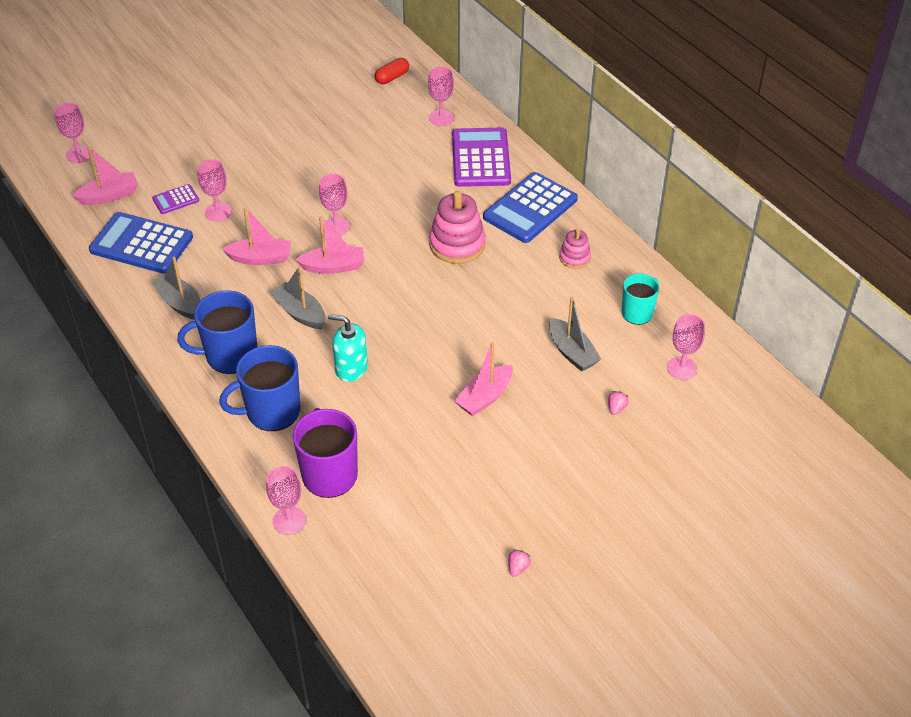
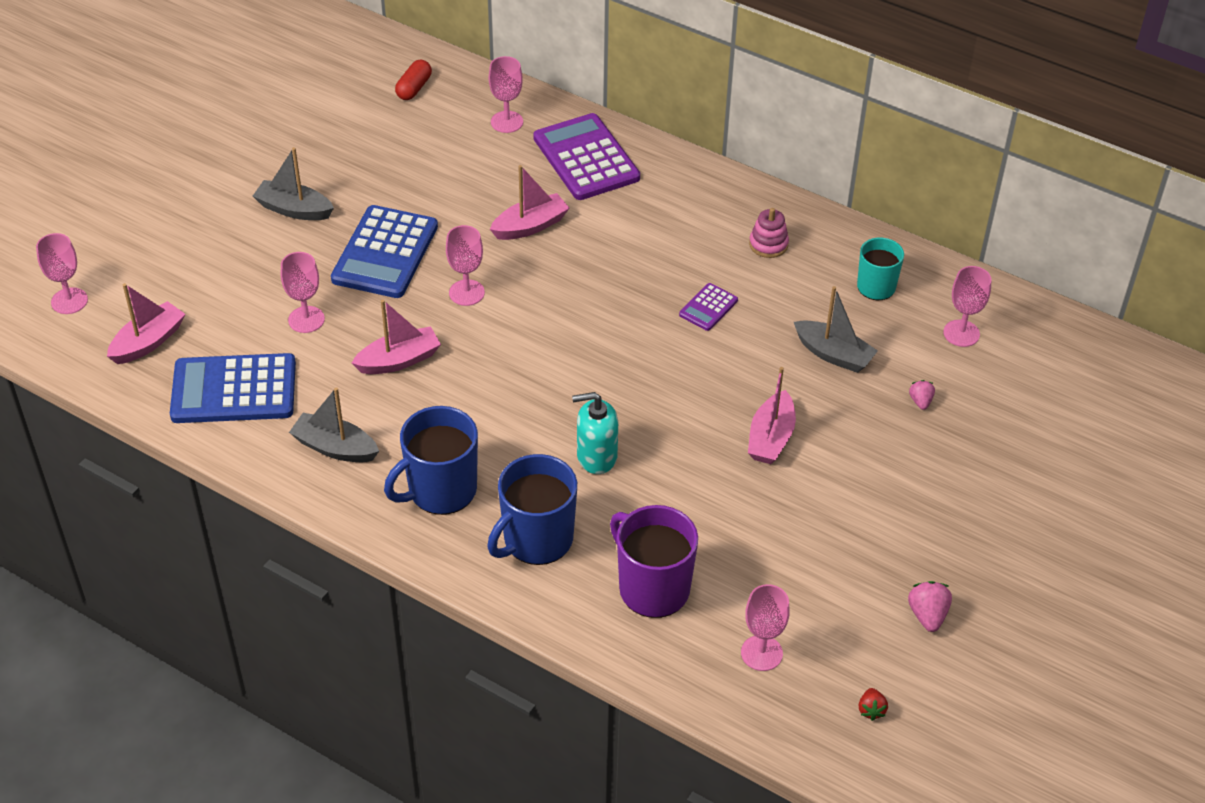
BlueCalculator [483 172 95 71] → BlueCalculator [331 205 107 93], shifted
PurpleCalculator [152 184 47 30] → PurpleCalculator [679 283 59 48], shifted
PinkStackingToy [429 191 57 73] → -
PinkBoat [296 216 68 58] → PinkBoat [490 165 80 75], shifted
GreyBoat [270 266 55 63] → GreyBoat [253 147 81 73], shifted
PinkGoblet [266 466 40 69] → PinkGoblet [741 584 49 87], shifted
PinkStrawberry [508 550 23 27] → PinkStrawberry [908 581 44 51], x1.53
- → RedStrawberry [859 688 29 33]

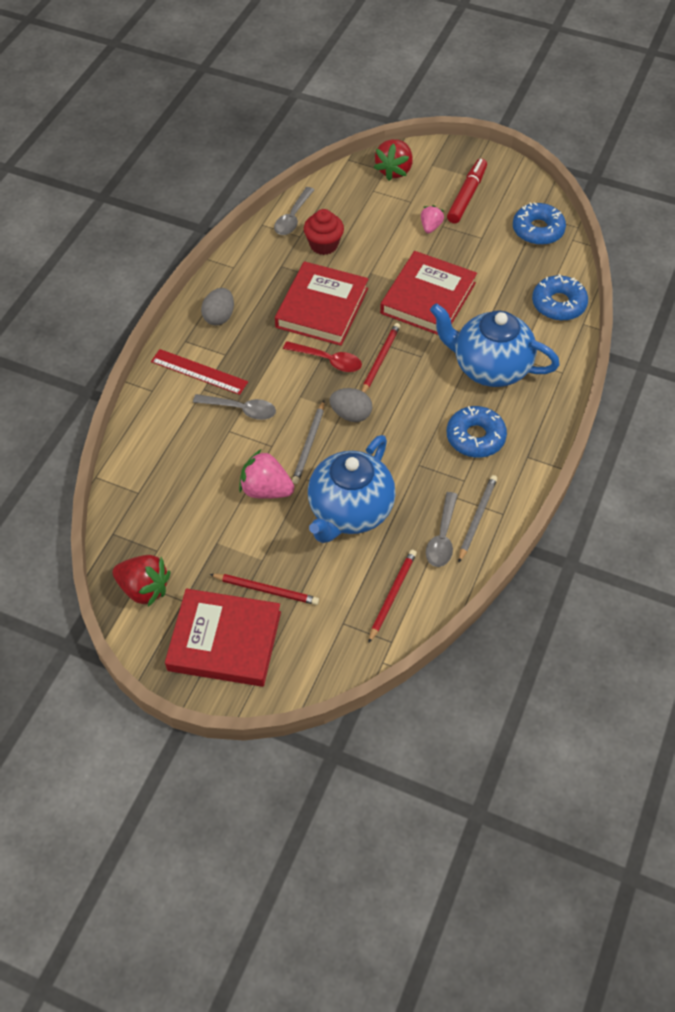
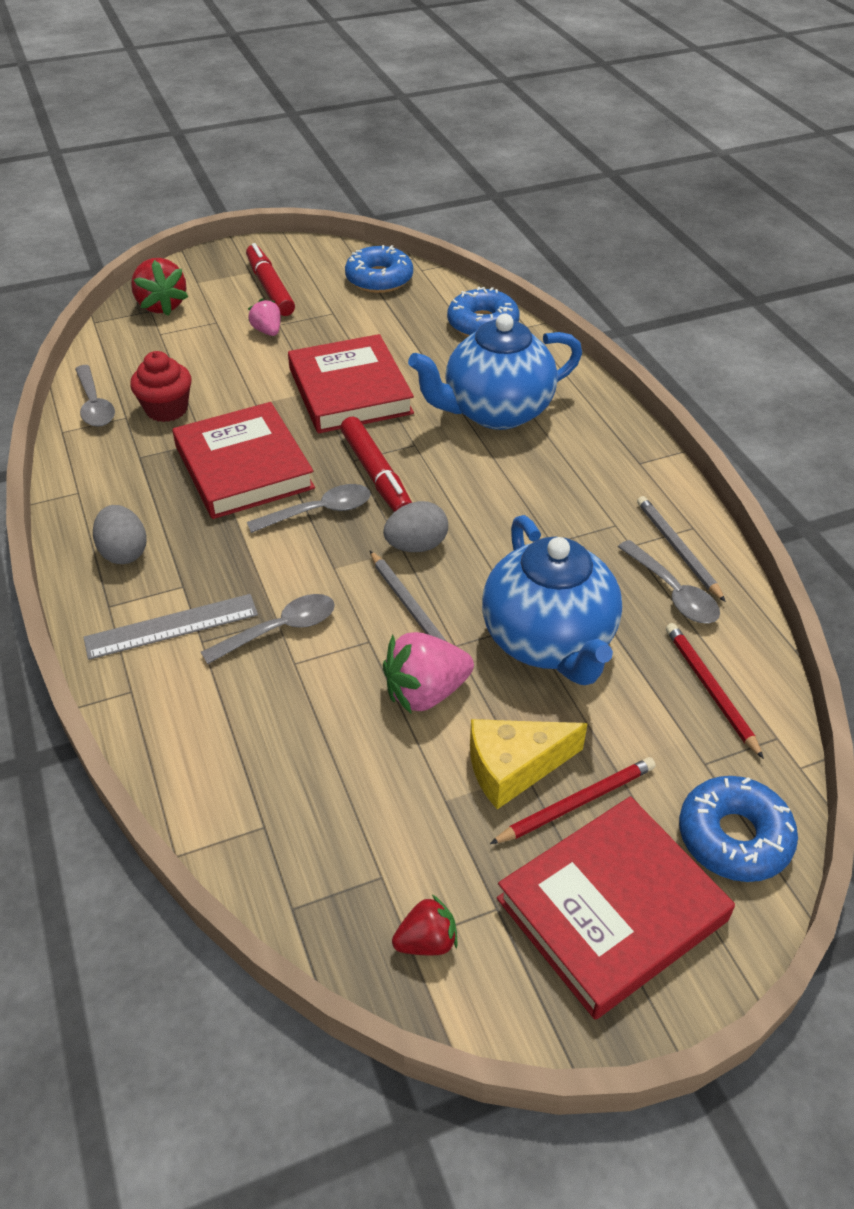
RedPencil [362 323 38 70] → RedMarker [341 417 71 95]
RedSpoon [283 341 79 31] → GreySpoon [247 484 124 49]
RedRuler [151 349 97 46] → GreyRuler [83 594 175 66]
BlueDonut [447 406 60 52] → BlueDonut [679 776 119 106], shifted
RedStrawberry [113 555 57 52] → RedStrawberry [392 895 66 60], x0.59
- → YellowCheese [470 719 118 90]

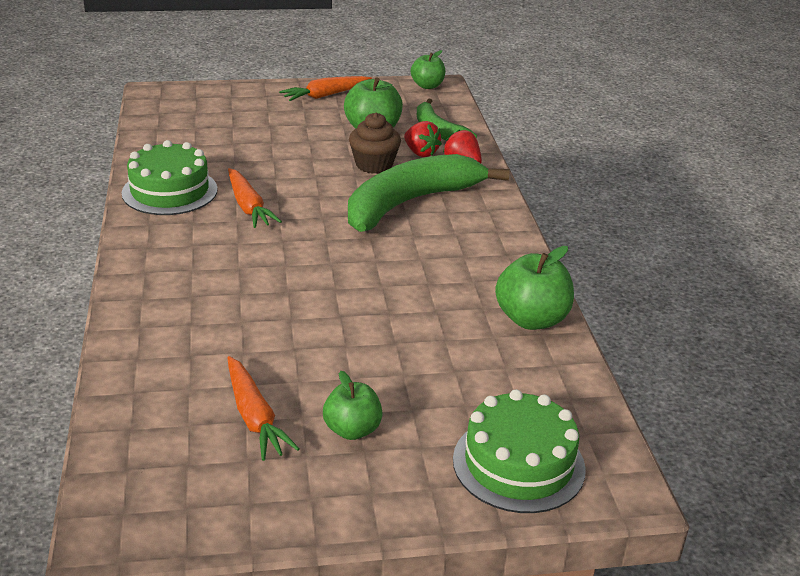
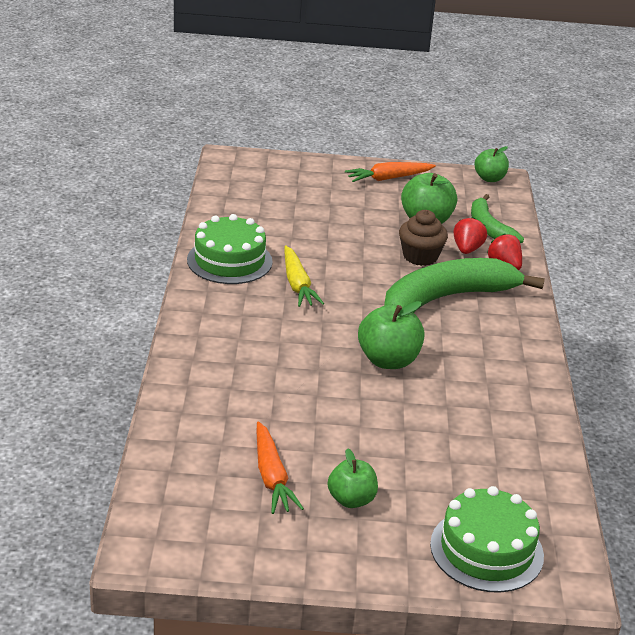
RedStrawberry [404 121 38 36] → RedStrawberry [454 217 33 37], 135 degrees counterclockwise
OrangeCarrot [228 168 54 60] → YellowCarrot [284 245 40 62]
GreenApple [495 246 79 84] → GreenApple [358 301 67 68], shifted

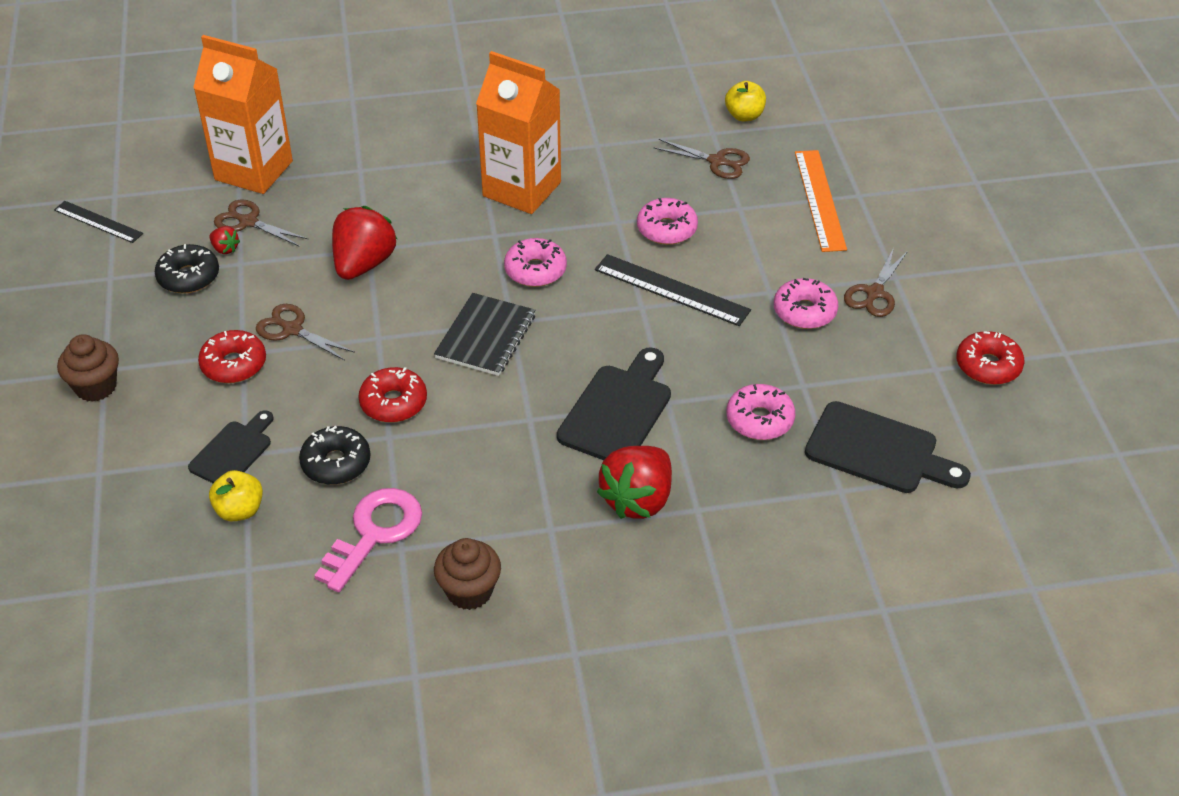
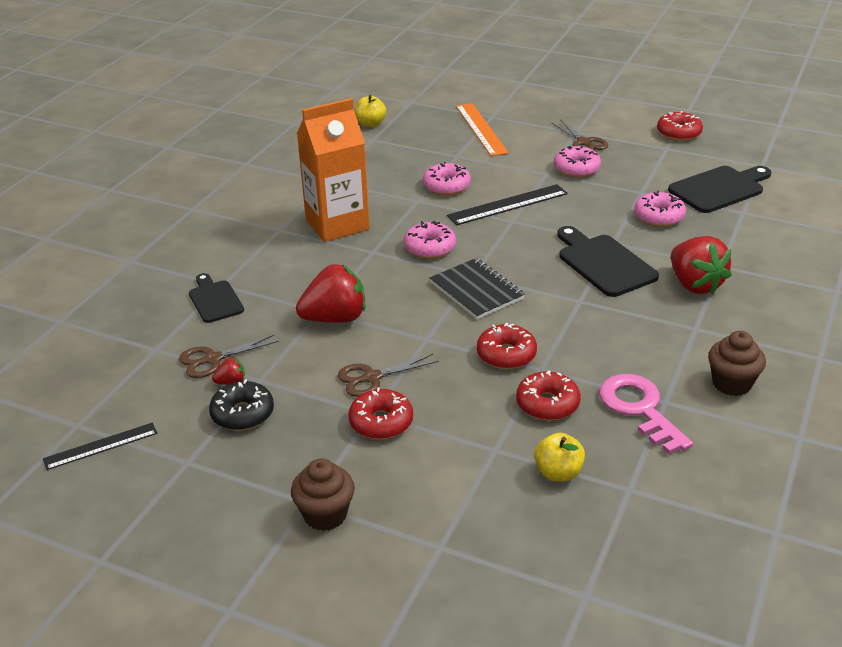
OrangeCarton [193 35 100 159] → -
BrownScissors [654 139 96 40] → -
OrangeRuler [795 150 52 102] → OrangeRuler [456 103 53 53], 45 degrees clockwise
RedStrawberry [332 206 65 74] → RedStrawberry [296 264 69 59], 105 degrees clockwise
BlackCuttingBoard [188 410 86 73] → BlackCuttingBoard [189 273 55 50], shifted
BlackDonut [299 426 72 59] → RedDonut [516 371 65 50]

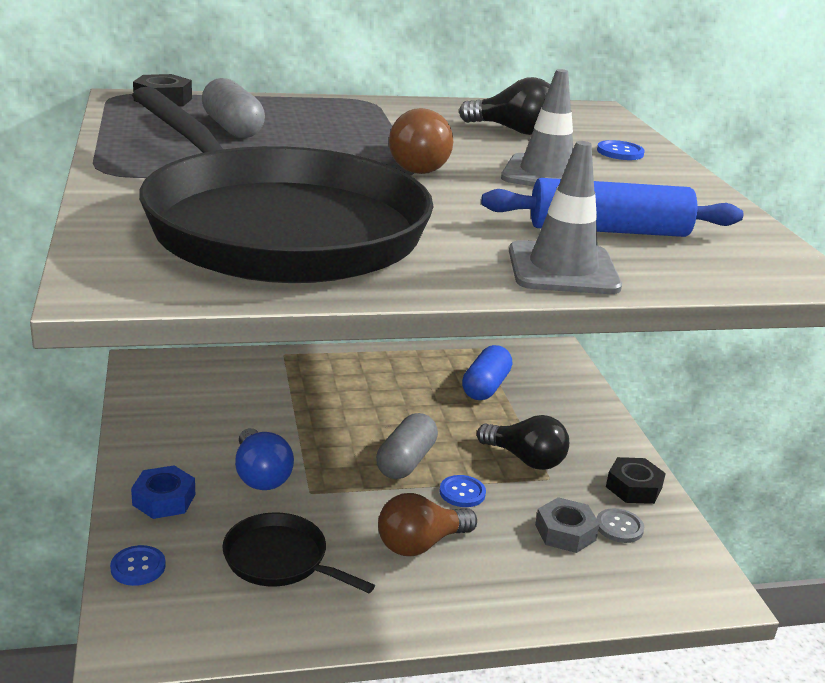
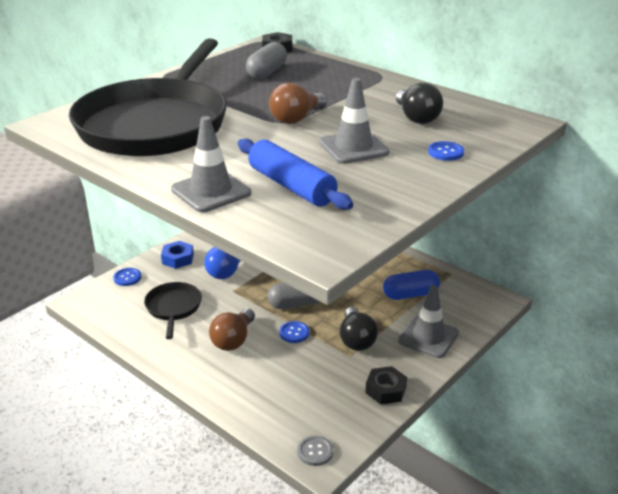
BrownLightBulb [378 493 99 63] → BrownLightBulb [209 308 46 43], 90 degrees counterclockwise
GreyNut [535 497 65 56] → -
GreyButton [597 508 47 35] → GreyButton [297 436 36 30], shifted
- → GreyTrafficCone [398 285 61 73]

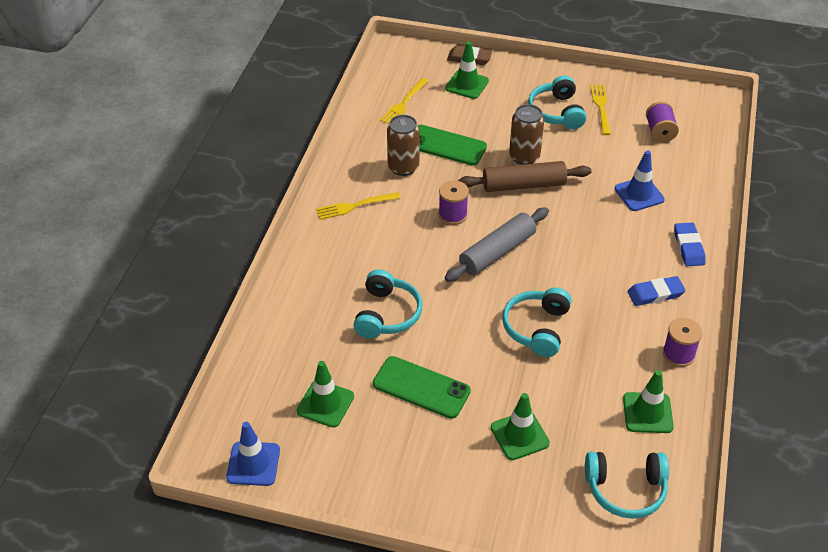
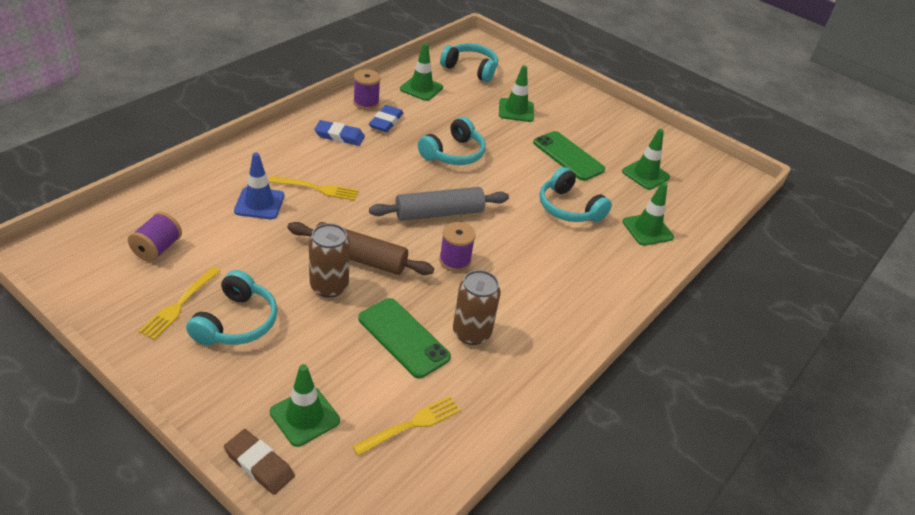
YellowFork [316 192 84 28] → YellowFork [269 176 90 25], shifted
BlueEraser [674 223 32 43] → BlueEraser [369 105 34 27], shifted
TurquoiseHeadphones [353 269 70 69] → TurquoiseHeadphones [540 167 72 55], 75 degrees counterclockwise
BlueTrafficCone [226 422 54 64] → -
- → GreenTrafficCone [623 182 51 64]

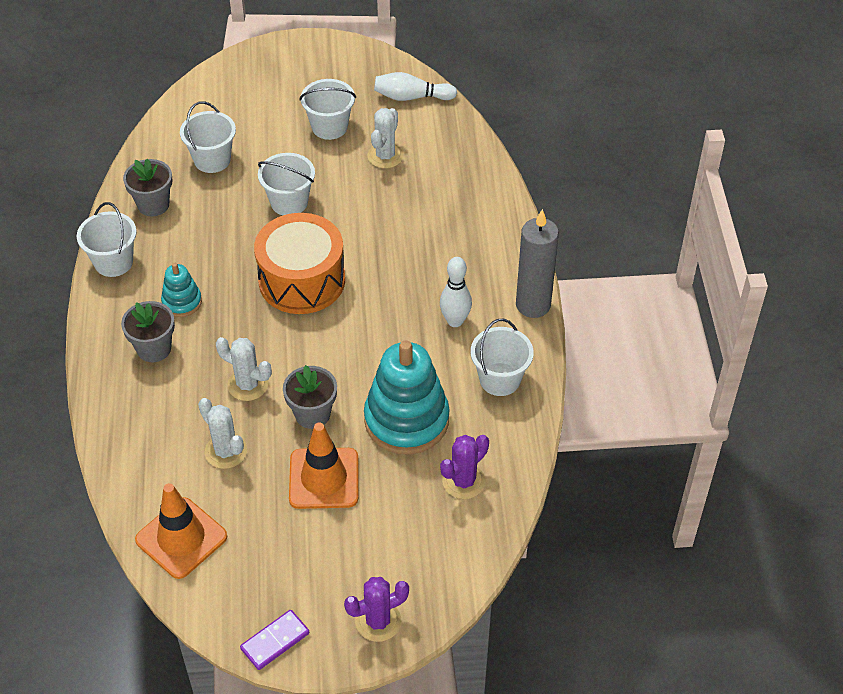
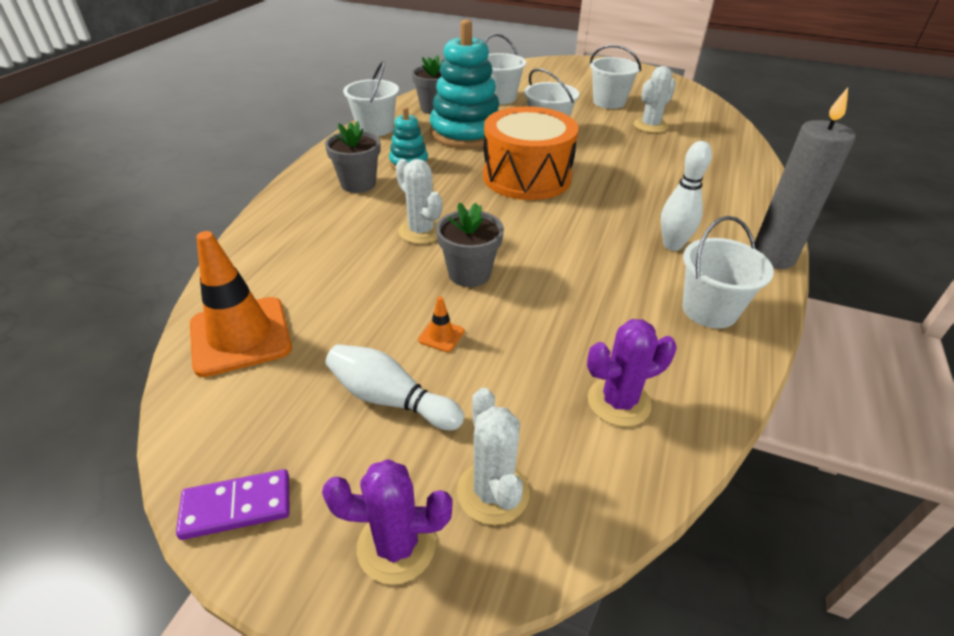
WhiteBowlingPin [374 72 83 29] → WhiteBowlingPin [325 344 139 86], shifted
TurquoiseStackingToy [364 340 86 115] → TurquoiseStackingToy [430 19 69 130], shifted
WhiteCactus [198 398 49 71] → WhiteCactus [457 388 73 137], shifted
OrangeTrafficCone [289 422 69 87] → OrangeTrafficCone [418 296 46 56], x0.41

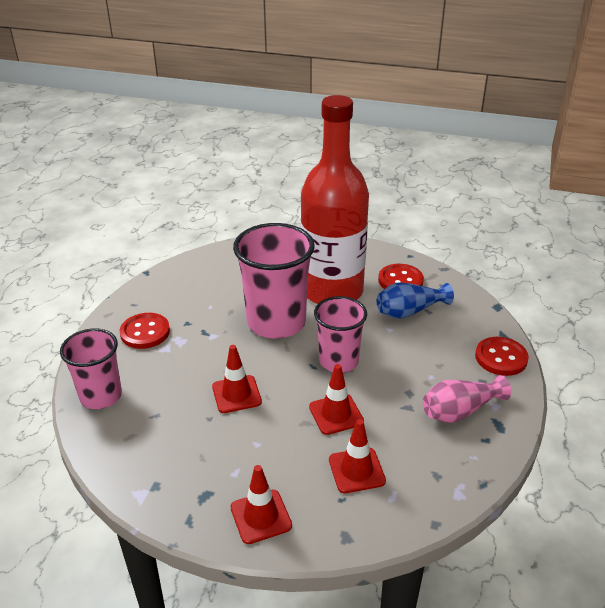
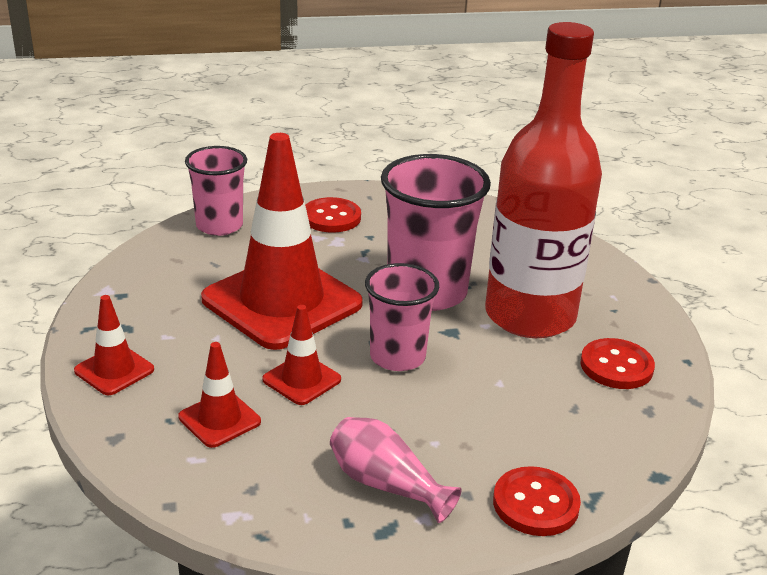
BlueVase [377 282 77 37] → -
RedTrafficCone [212 345 50 68] → RedTrafficCone [201 133 162 217], x2.28

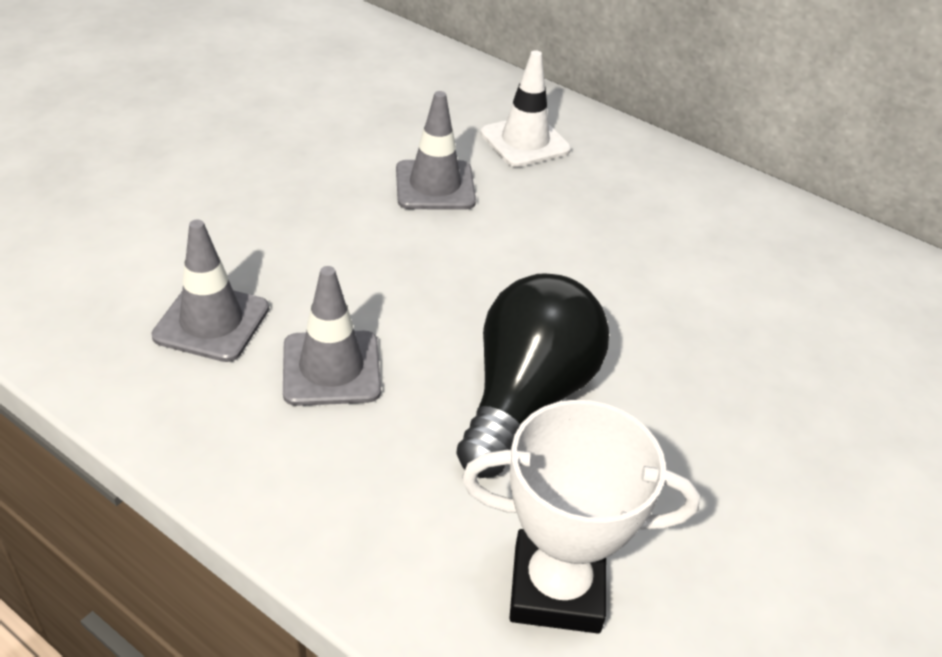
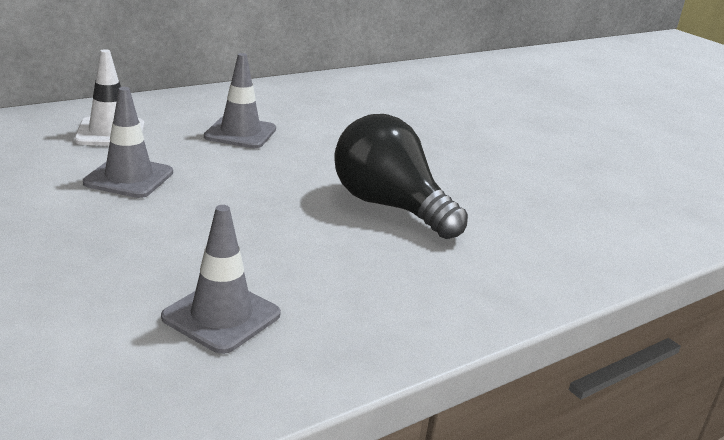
GreyTrafficCone [283 266 98 140] → GreyTrafficCone [204 53 72 95], shifted
WhiteTrophy [462 400 238 233] → -

